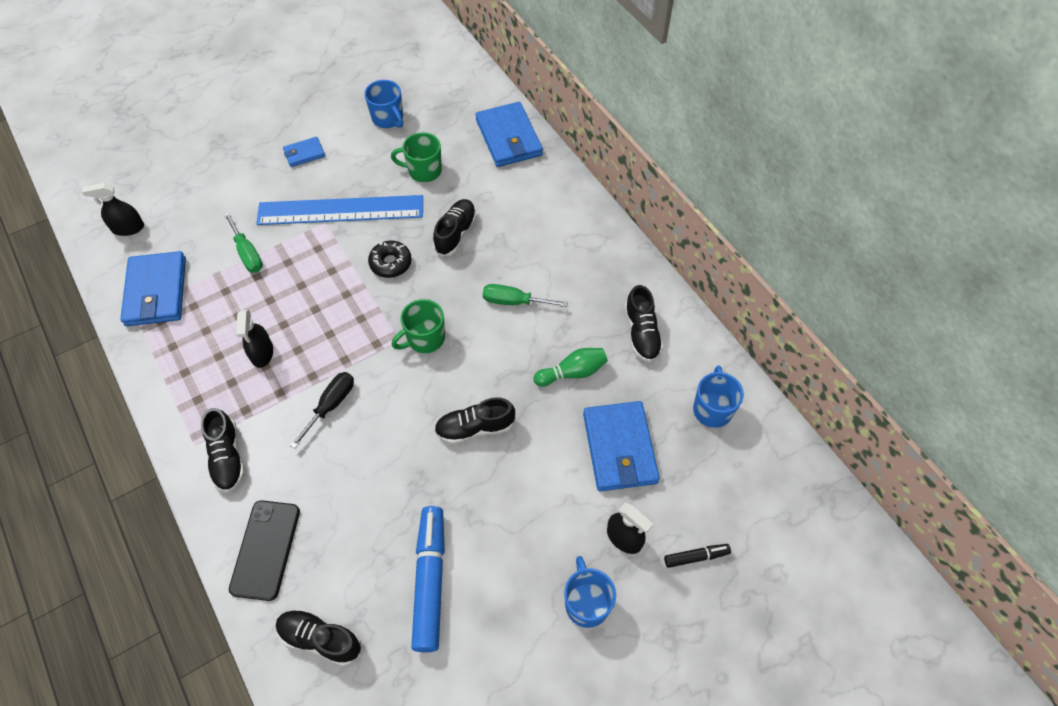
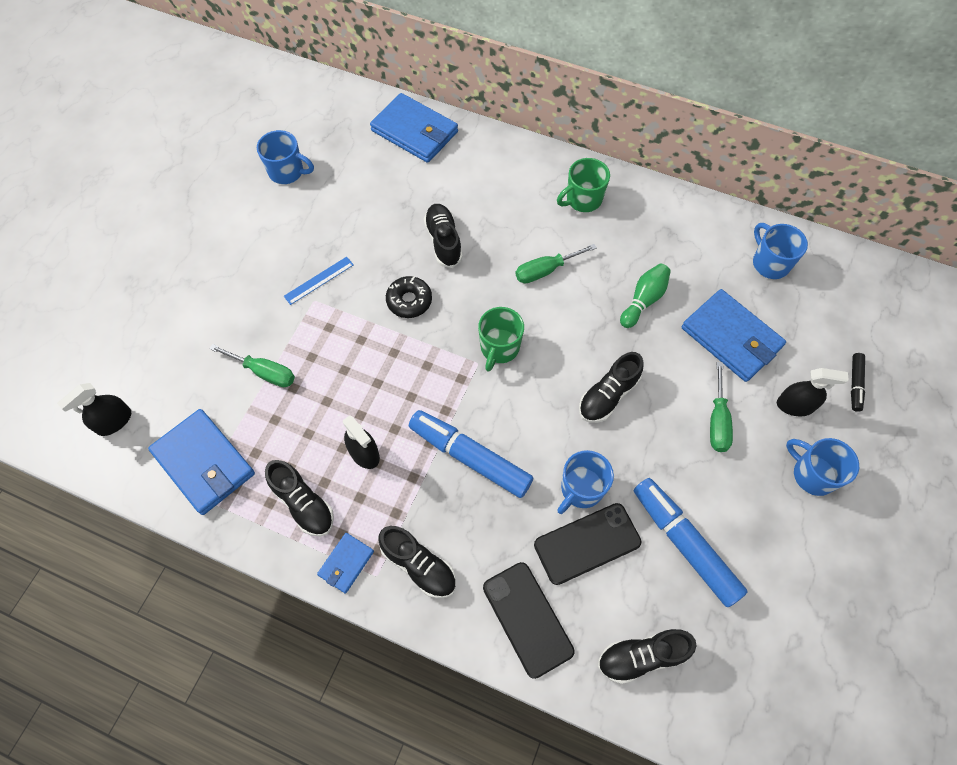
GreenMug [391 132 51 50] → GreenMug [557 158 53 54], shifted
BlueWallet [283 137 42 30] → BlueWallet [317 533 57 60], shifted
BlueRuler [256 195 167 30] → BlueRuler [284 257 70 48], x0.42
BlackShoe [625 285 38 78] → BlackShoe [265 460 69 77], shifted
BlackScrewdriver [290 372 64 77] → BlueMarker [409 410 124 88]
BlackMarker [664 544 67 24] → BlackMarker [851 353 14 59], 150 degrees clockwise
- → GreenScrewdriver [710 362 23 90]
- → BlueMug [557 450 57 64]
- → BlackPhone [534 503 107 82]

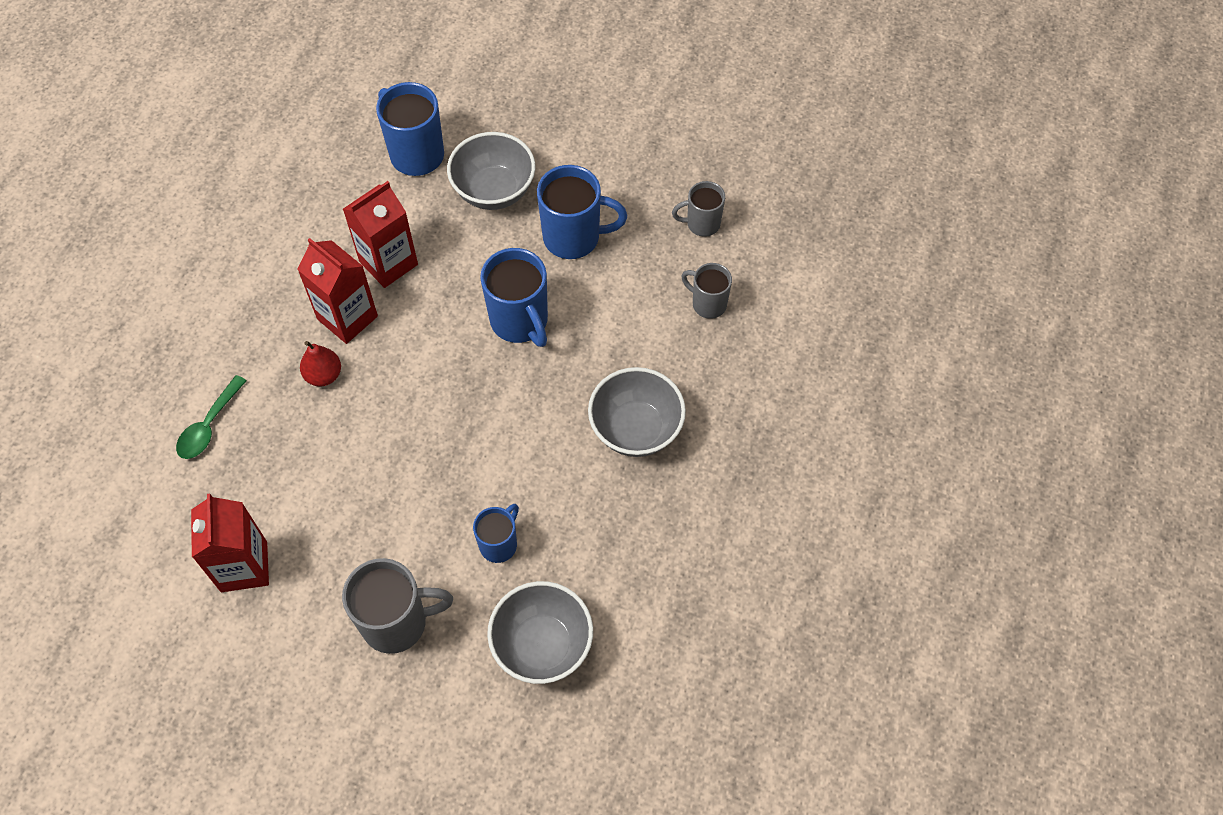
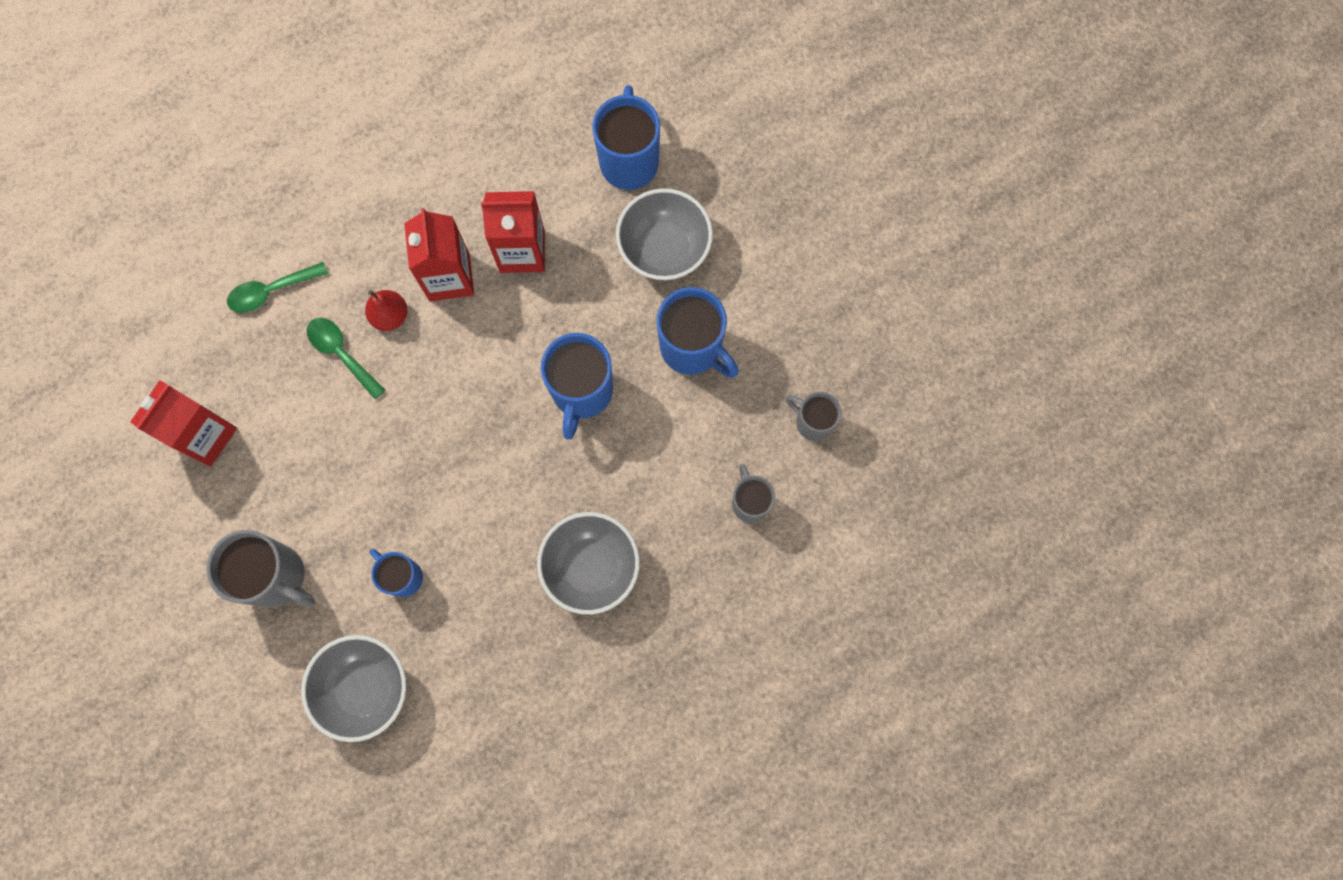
BlueMug [473 504 46 59] → BlueMug [369 549 54 48], 120 degrees counterclockwise
- → GreenSpoon [307 318 78 81]

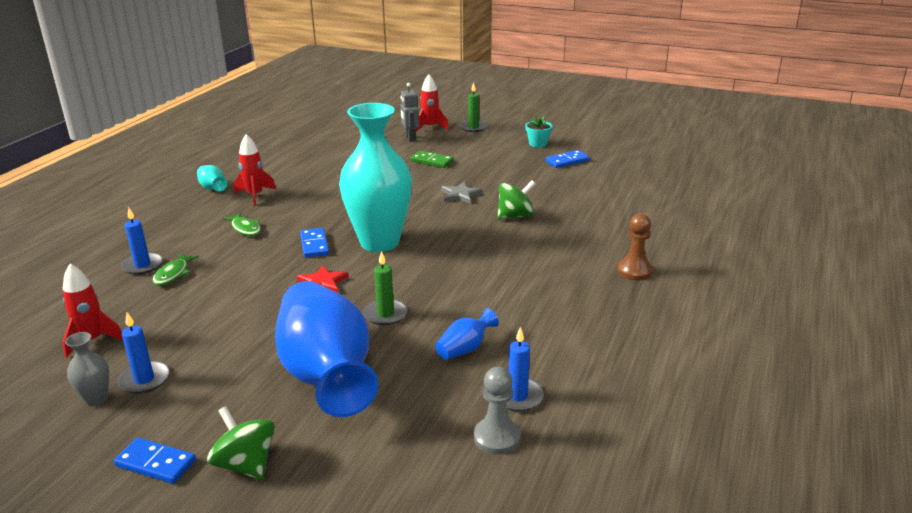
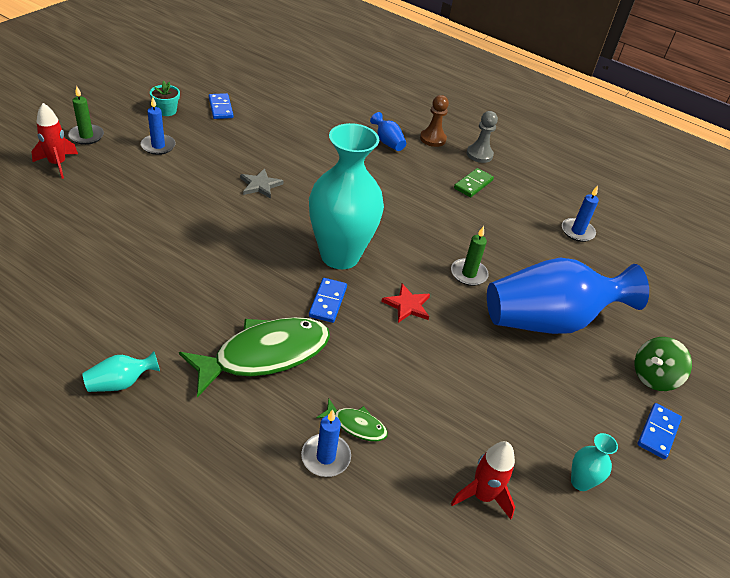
GreyRobot [400 83 19 59] → -
RedRocket [234 134 42 72] → -
GreenDomino [410 150 44 18] → GreenDomino [454 168 40 29], shifted
GreenSpinningTop [497 181 39 38] → -
GreenFish [222 212 39 24] → GreenFish [179 317 151 81], x2.21
BlueDomino [300 228 29 30] → BlueDomino [309 278 38 45], 75 degrees counterclockwise
BlueVase [435 308 64 52] → BlueVase [370 112 36 39], shifted
BlueCandle [117 312 52 82] → BlueCandle [141 97 35 58], shifted
GreyVase [65 332 44 75] → TurquoiseVase [571 433 47 58]
GreyPawn [474 367 47 88] → GreyPawn [467 111 31 52], shifted

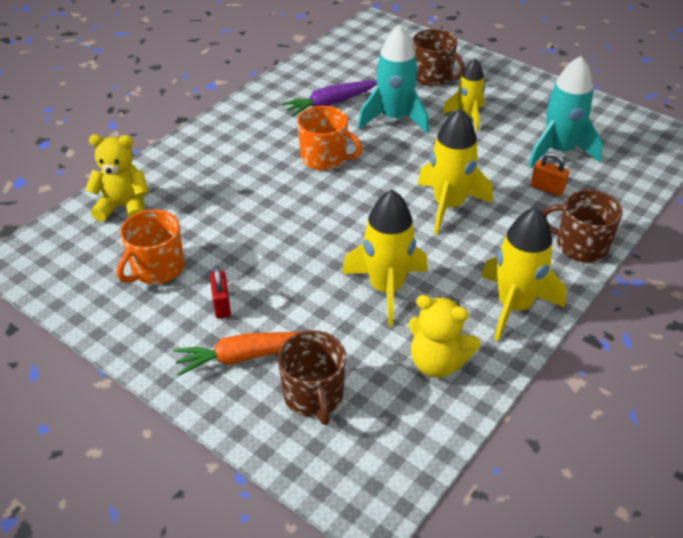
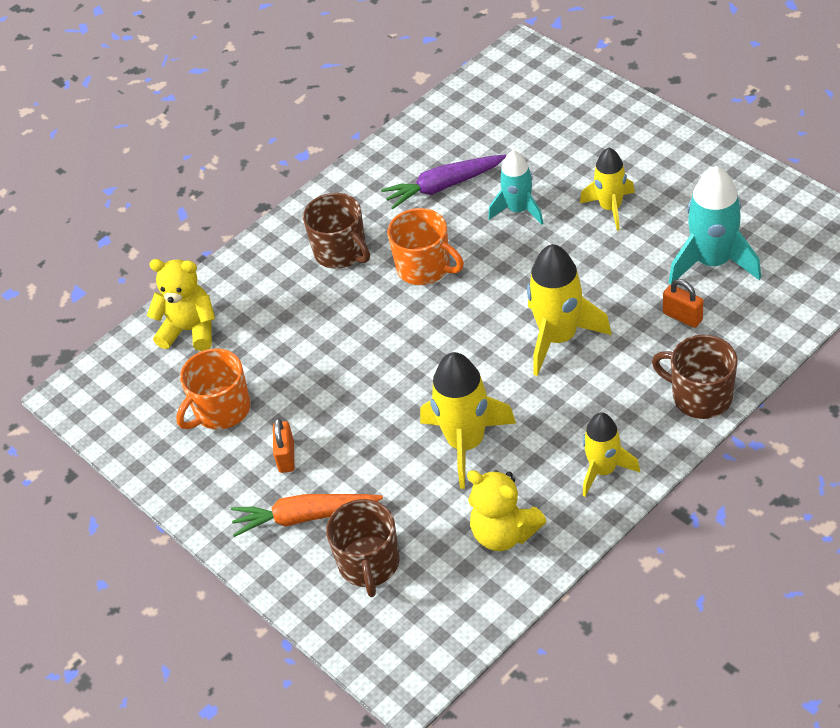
TurquoiseRocket [358 25 71 108] → TurquoiseRocket [488 150 56 75], x0.65
BrownMug [412 29 53 57] → BrownMug [303 193 67 76], shifted
YellowRocket [481 207 85 134] → YellowRocket [583 412 57 85], x0.65
RedPadlock [210 265 21 54] → OrangePadlock [273 418 22 55]

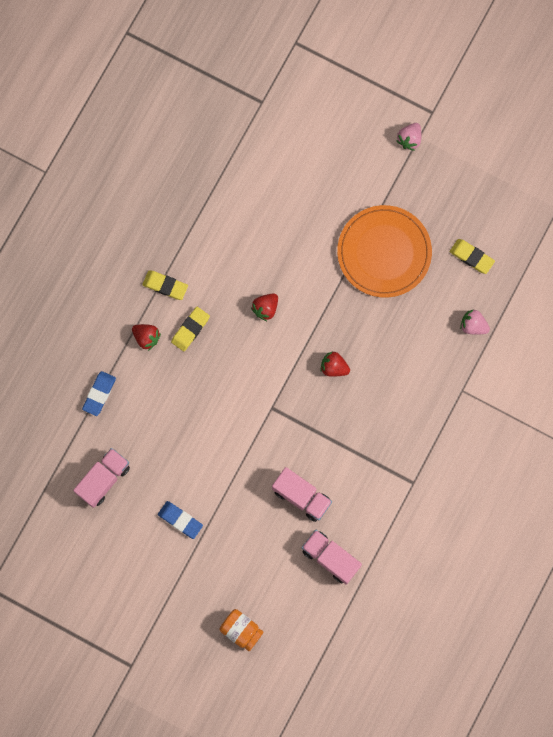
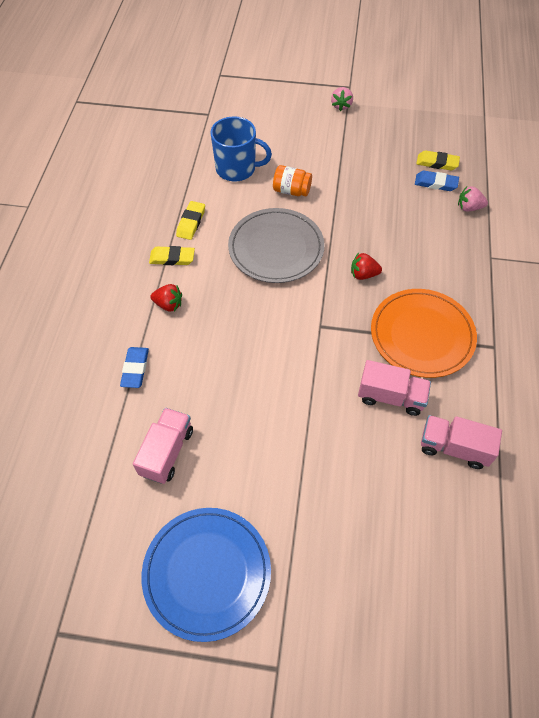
OrangePlate [337 205 95 93] → OrangePlate [371 289 106 89], shifted
RedStrawberry [251 293 27 29] → GreyPlate [228 208 97 75]
YellowEraser [171 307 39 44] → YellowEraser [176 201 29 39], shifted
BlueEraser [158 501 45 38] → BlueEraser [415 170 44 21], shifted
OrangeJar [219 609 45 42] → OrangeJar [273 165 39 31], shifted
- → BlueMug [210 116 62 66]
- → BluePlate [142 508 129 134]

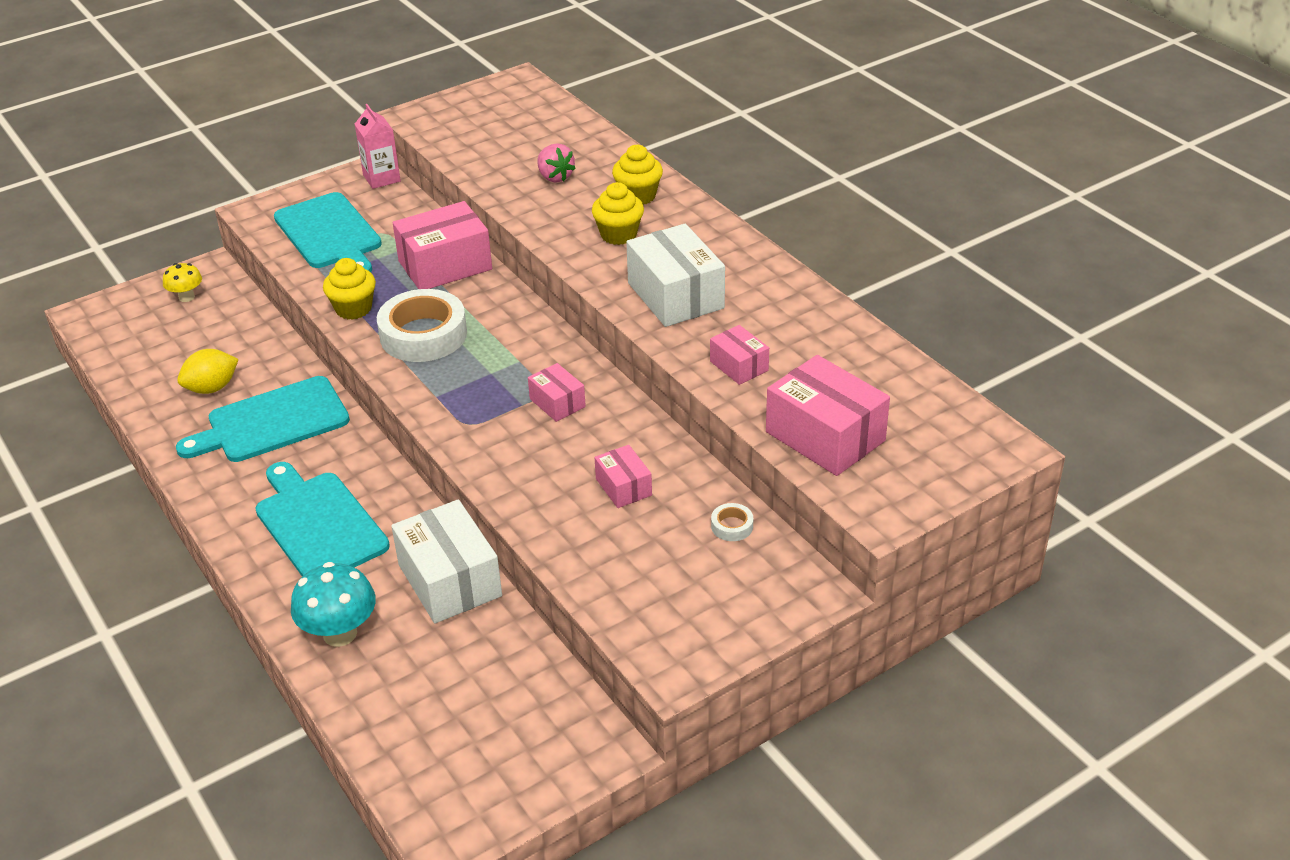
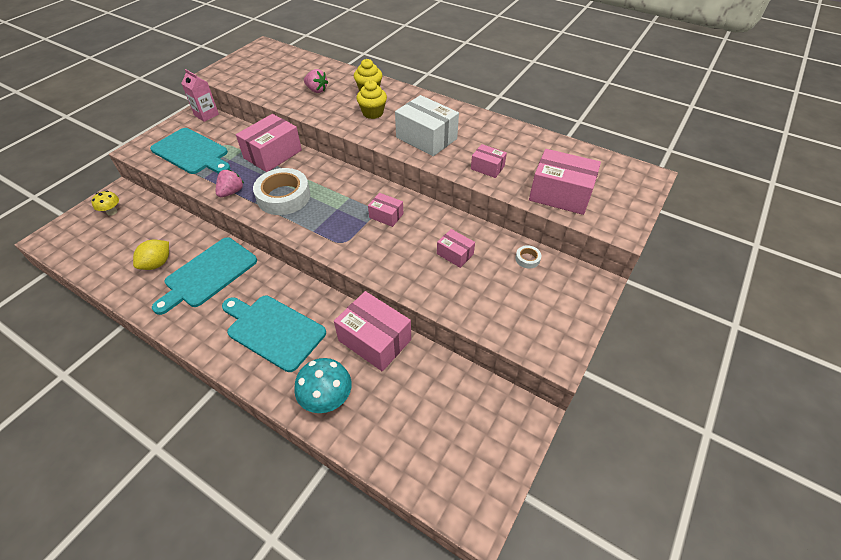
YellowCupcake [323 258 53 62] → PinkStrawberry [216 169 28 28]
WhiteBox [391 499 111 124] → PinkBox [334 291 77 80]

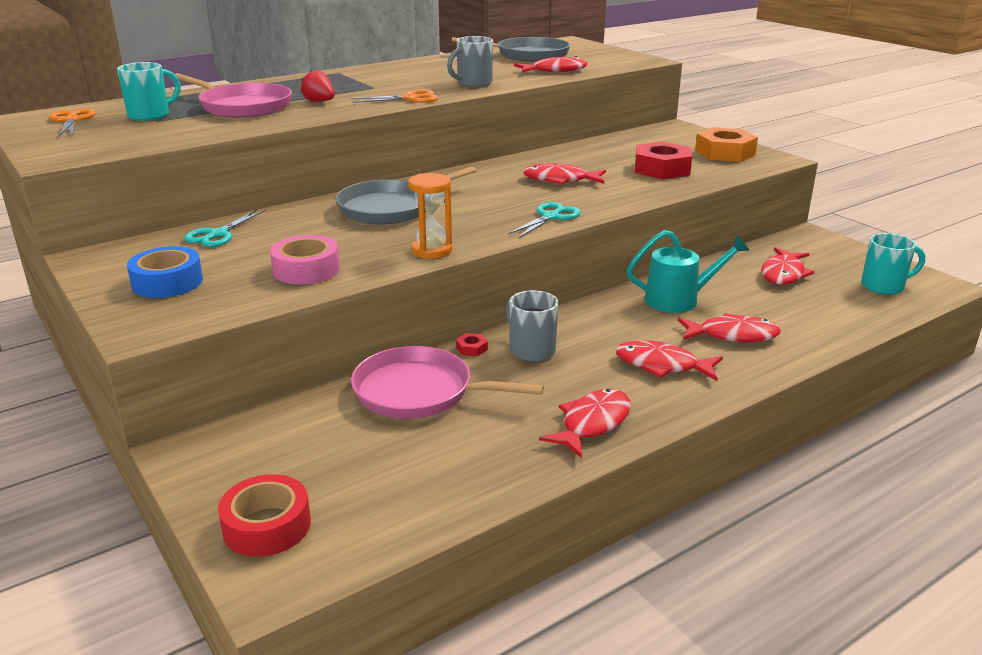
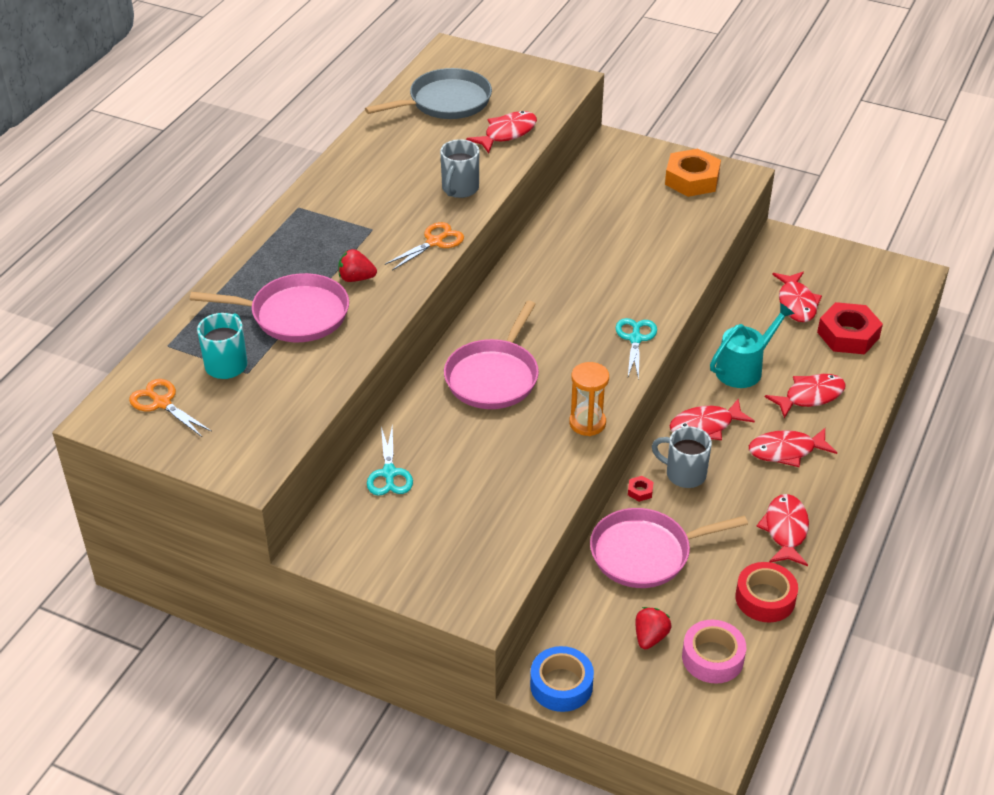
RedNut [635 141 57 38] → RedNut [817 302 66 52], shifted
RedFish [523 163 83 22] → RedFish [670 398 85 42], shifted
GreyPan [335 166 141 59] → PinkPan [444 301 95 108]
TurquoiseMug [861 233 64 62] → -
PinkTape [270 235 70 49] → PinkTape [682 620 64 64], shifted
BlueTape [127 246 76 52] → BlueTape [530 646 64 66], shifted
RedTape [218 474 93 83] → RedTape [735 562 63 61], shifted
- → RedStrawberry [635 607 36 43]

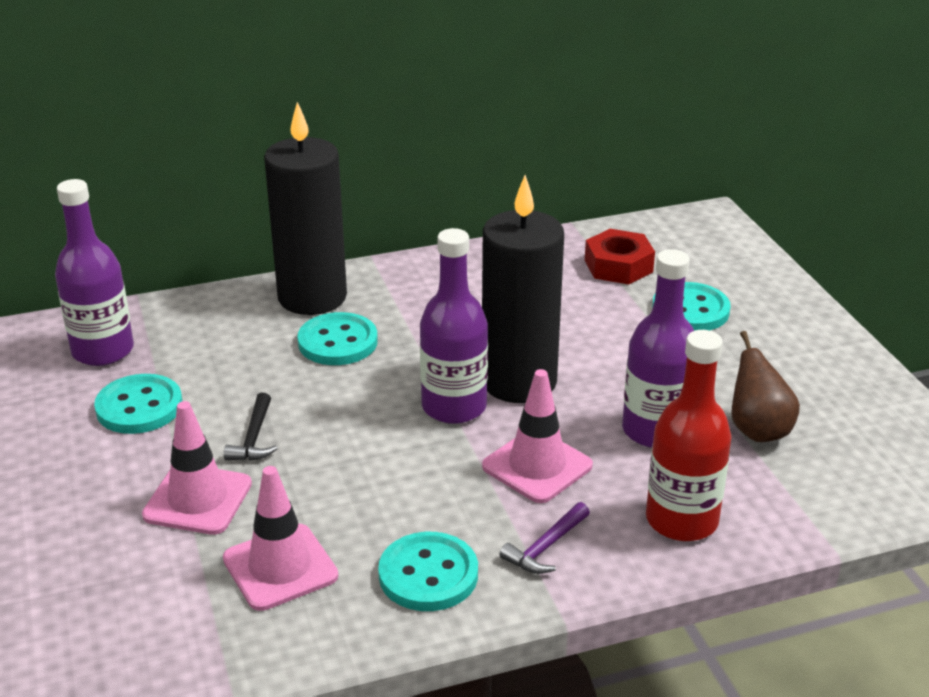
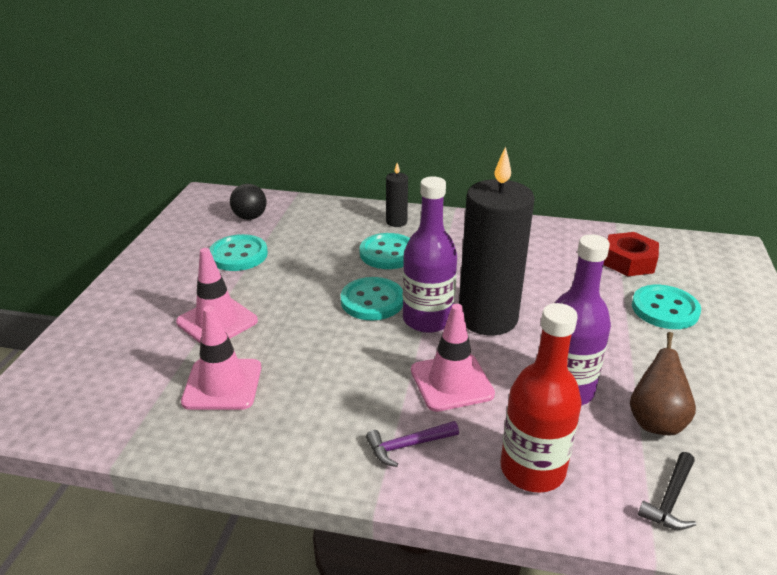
BlackCandle [264 102 83 213] → BlackCandle [386 163 22 64], x0.44
PurpleBottle [55 179 79 187] → BlackBall [230 184 36 36]
BlackHammer [224 393 54 68] → BlackHammer [638 452 58 78], shifted
TurquoiseButton [378 532 100 79] → TurquoiseButton [341 277 62 43], shifted

